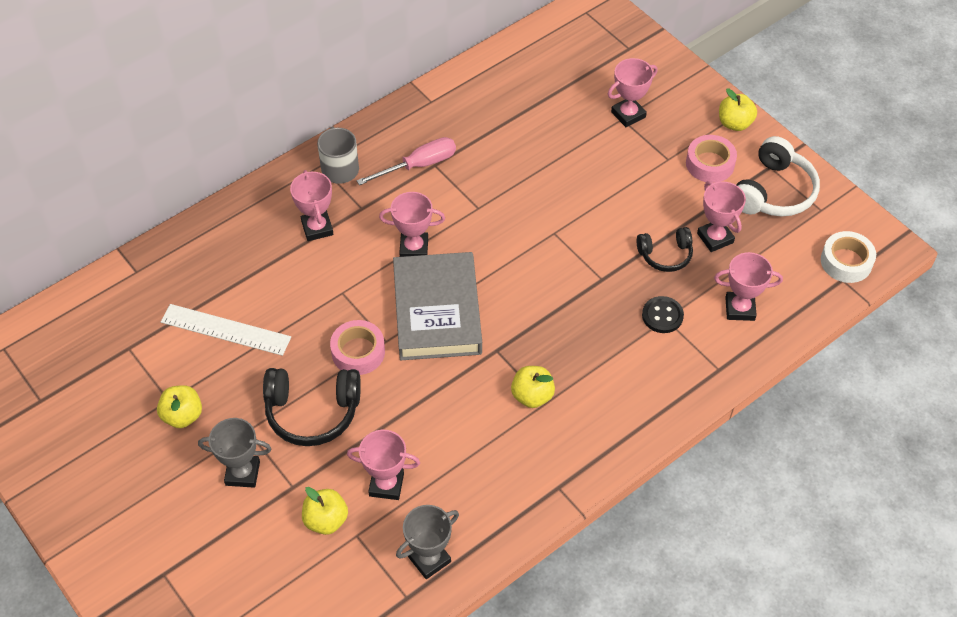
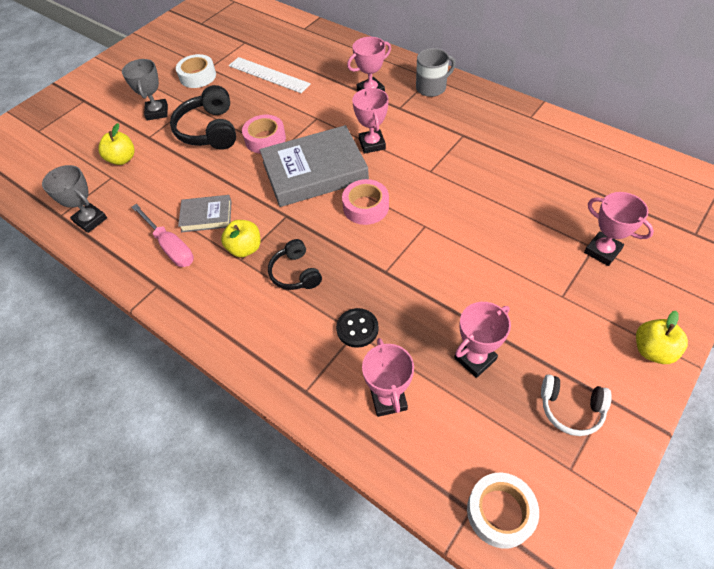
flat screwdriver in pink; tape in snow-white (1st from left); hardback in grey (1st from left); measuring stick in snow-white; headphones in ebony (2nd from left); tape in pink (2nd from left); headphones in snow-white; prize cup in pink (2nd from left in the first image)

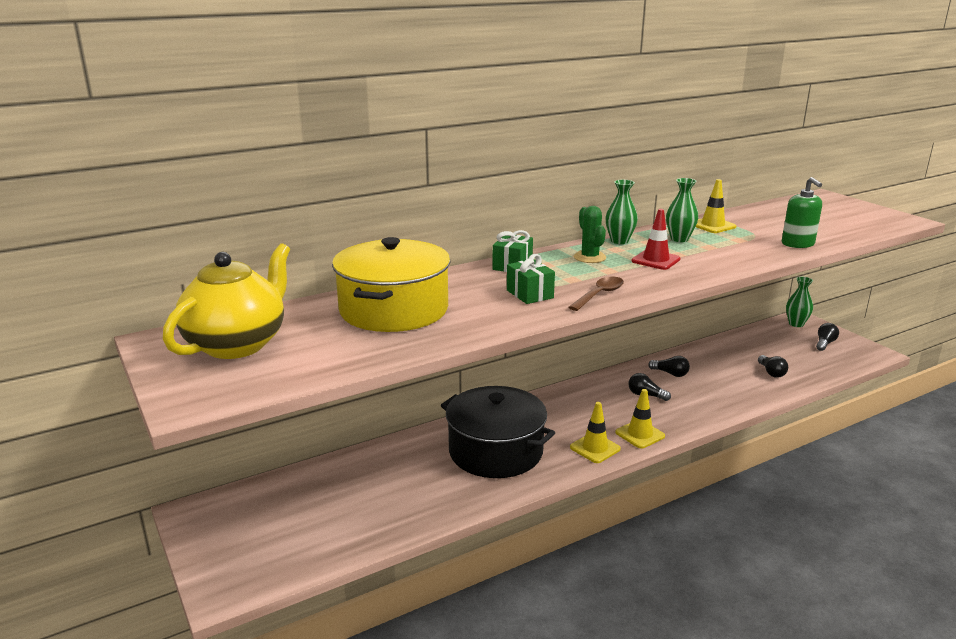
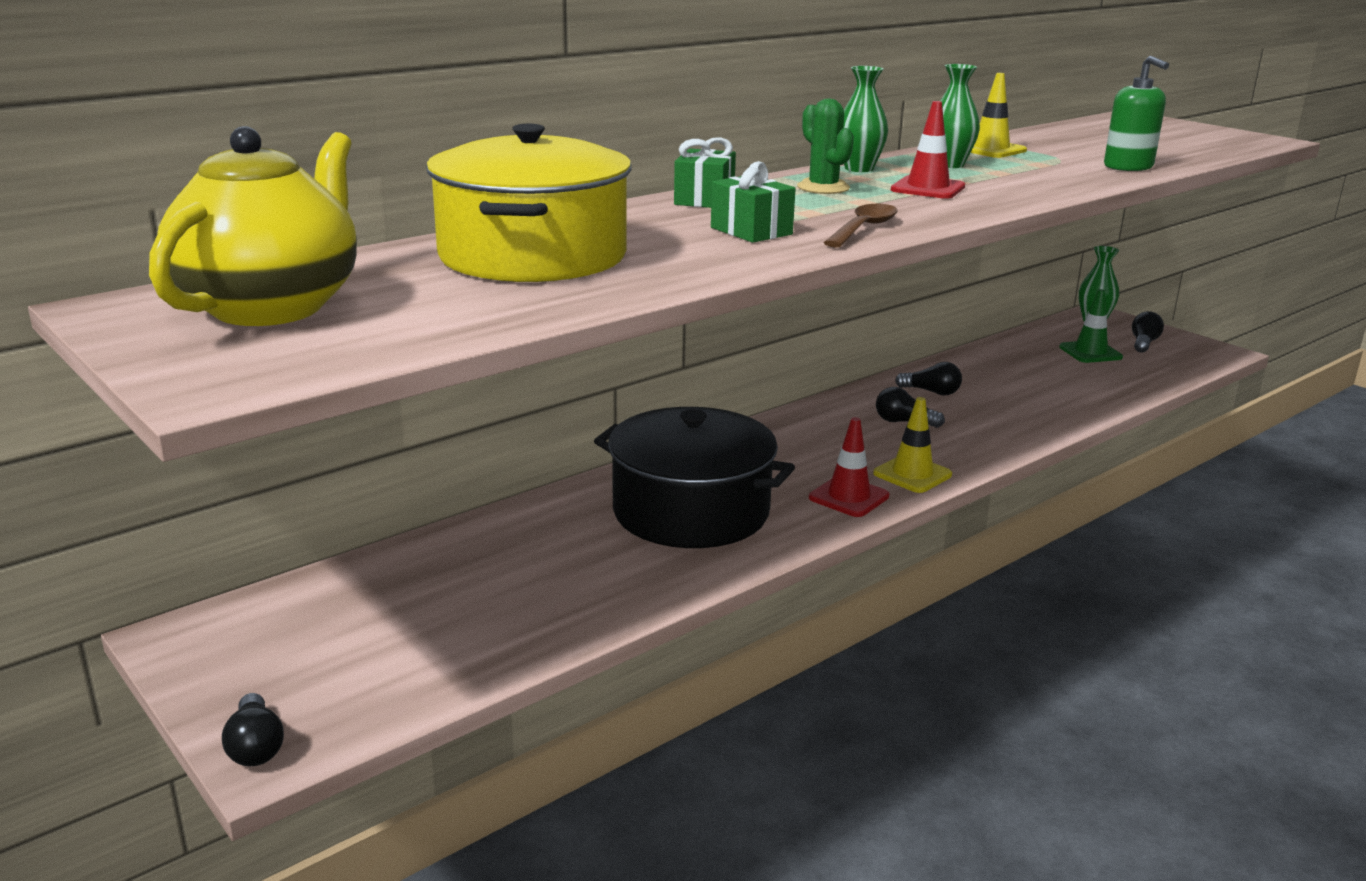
light bulb in ebony (1st from left); traffic cone in crimson (1st from left); traffic cone in emerald

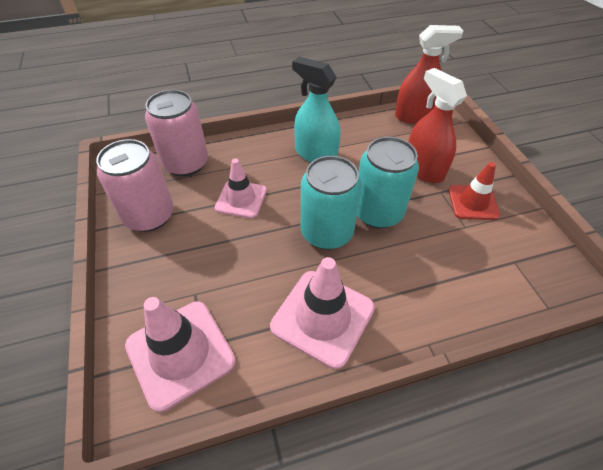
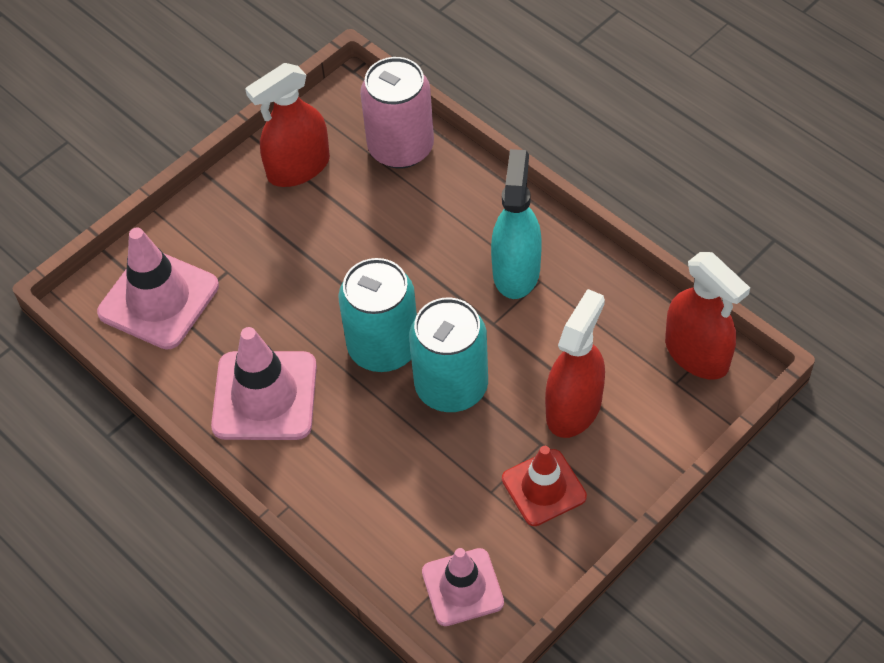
sprayer in crimson (1st from left); traffic cone in pink (3rd from left)

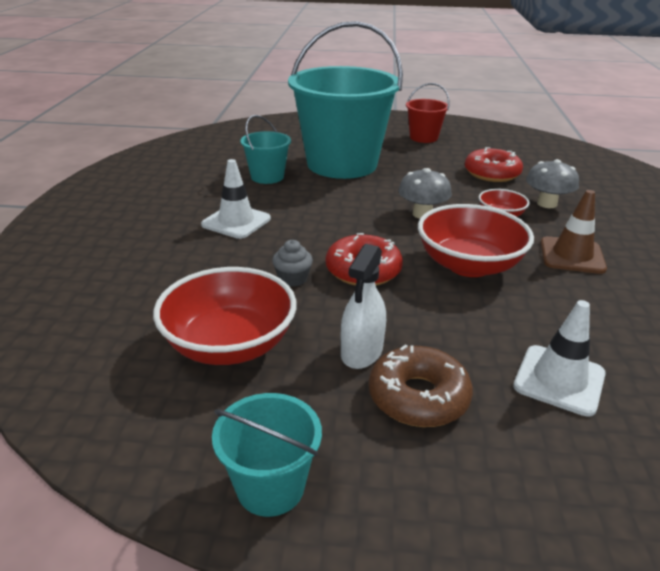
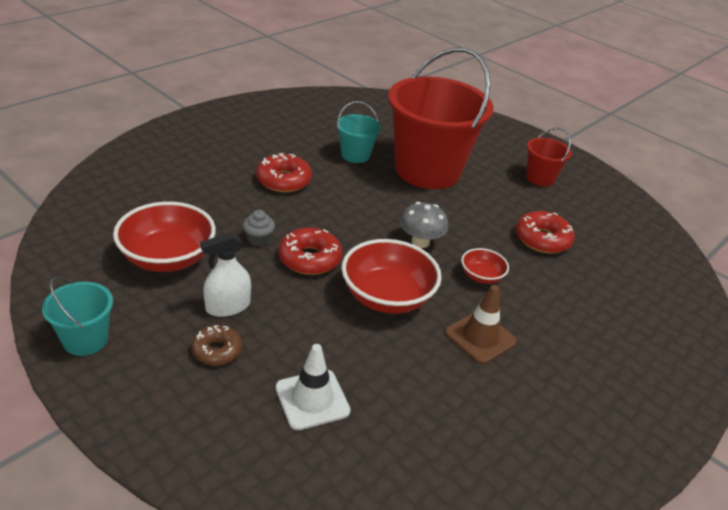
glazed donut in russet; glazed donut in crimson (1st from left); sand bucket in crimson (1st from left); toadstool in grey (2nd from left in the first image)

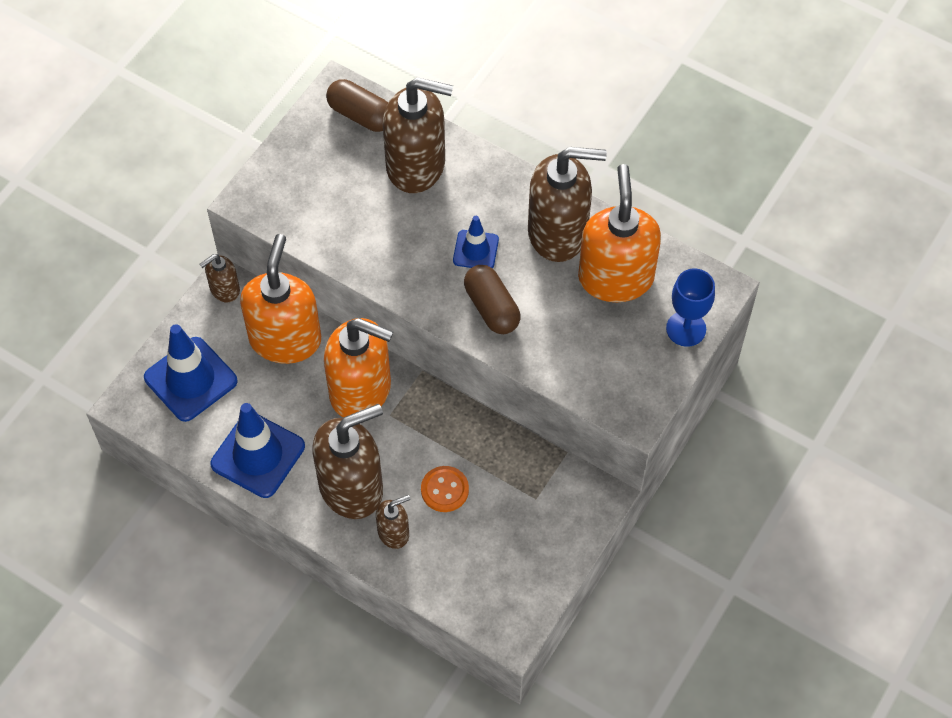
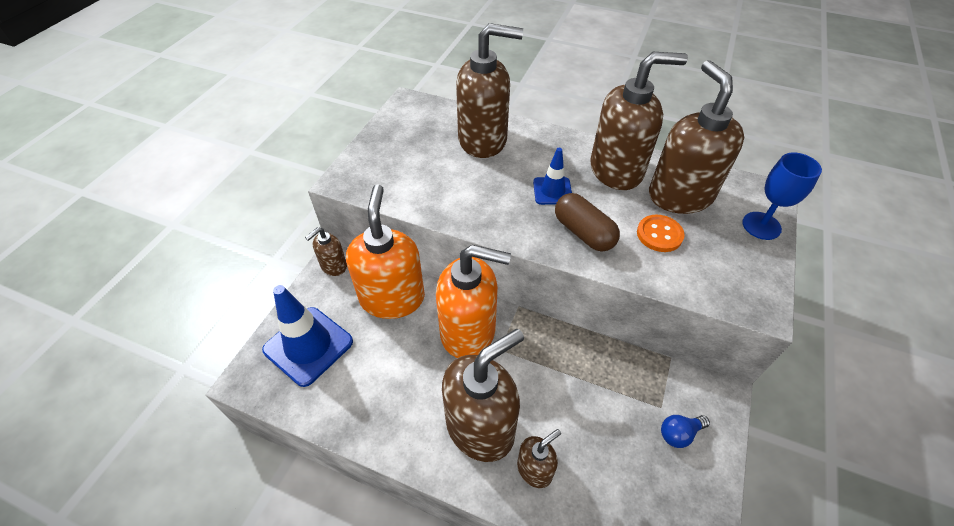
shirt button in orange-coloured; soap dispenser in russet (6th from left); light bulb in cobalt; traffic cone in cobalt (2nd from left in the first image); pill in russet (1st from left in the first image)

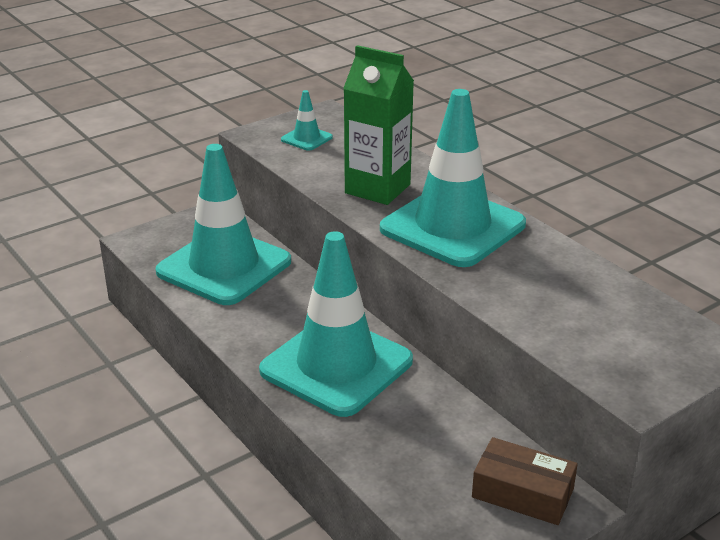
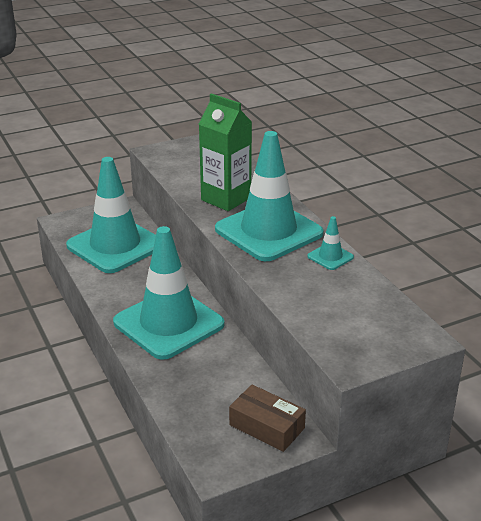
traffic cone in teal (4th from left)

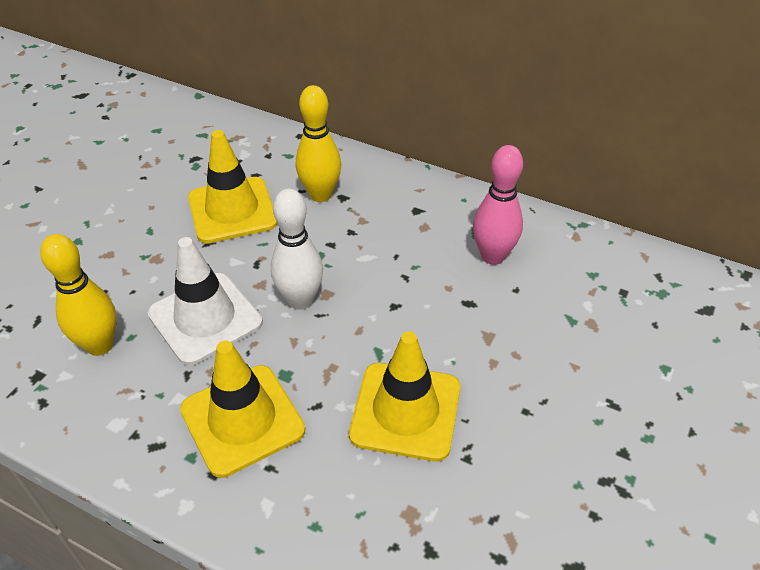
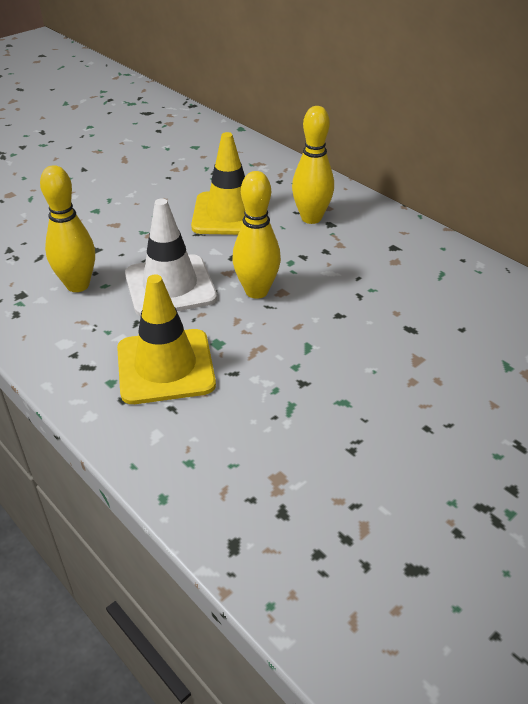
bowling pin in bright yellow (2nd from left); traffic cone in bright yellow (3rd from left in the first image); bowling pin in pink

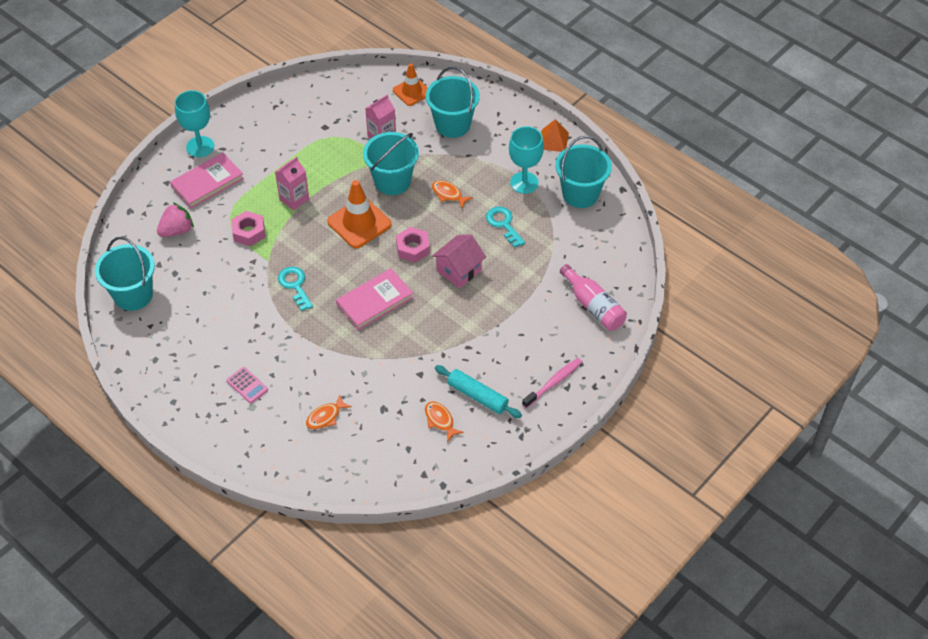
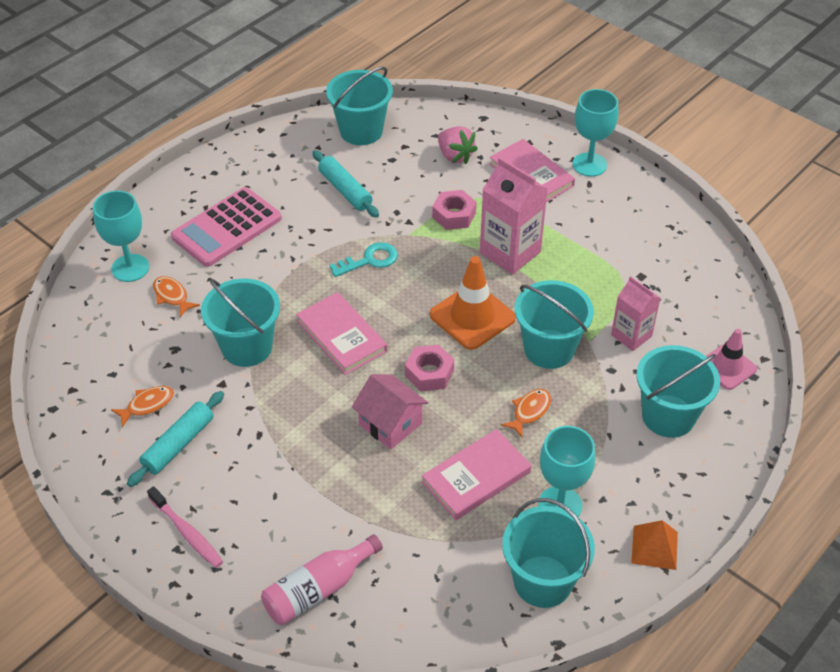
wine glass in teal (1st from left); adding machine in pink; sand bucket in teal (1st from left); dough roller in teal (2nd from left); hardback in pink (2nd from left); carton in pink (1st from left); traffic cone in pink

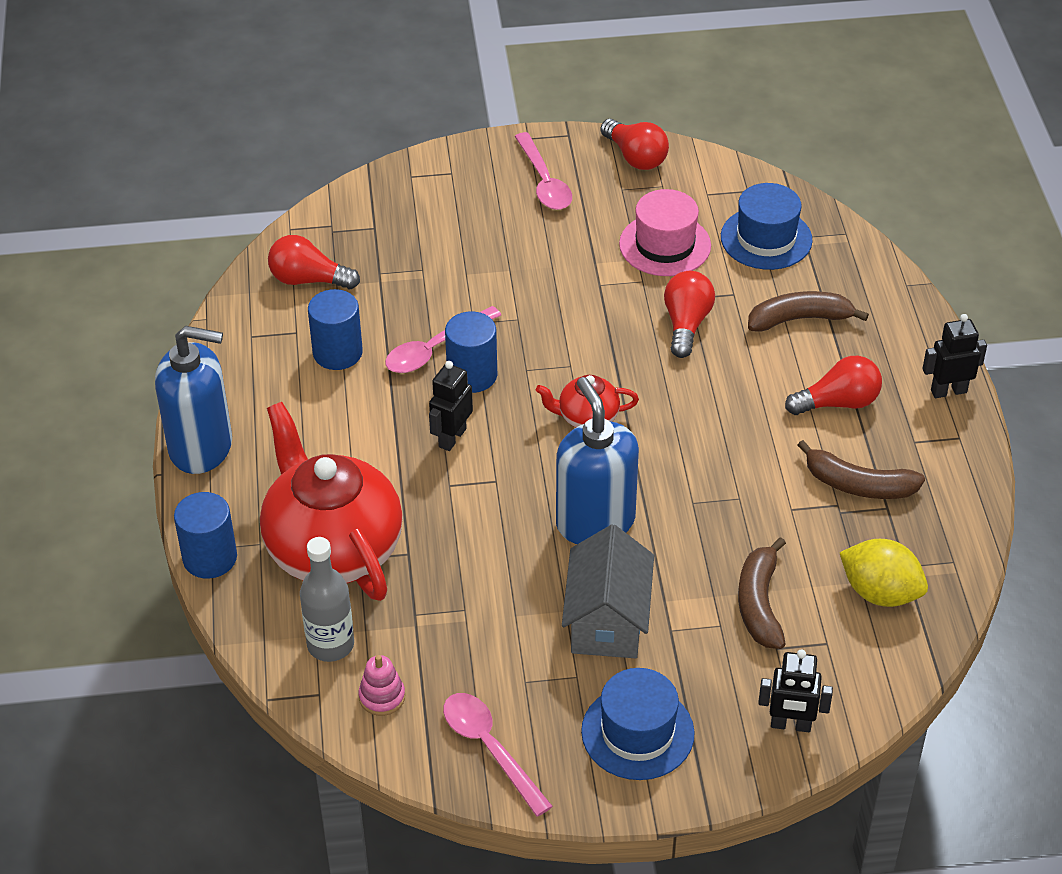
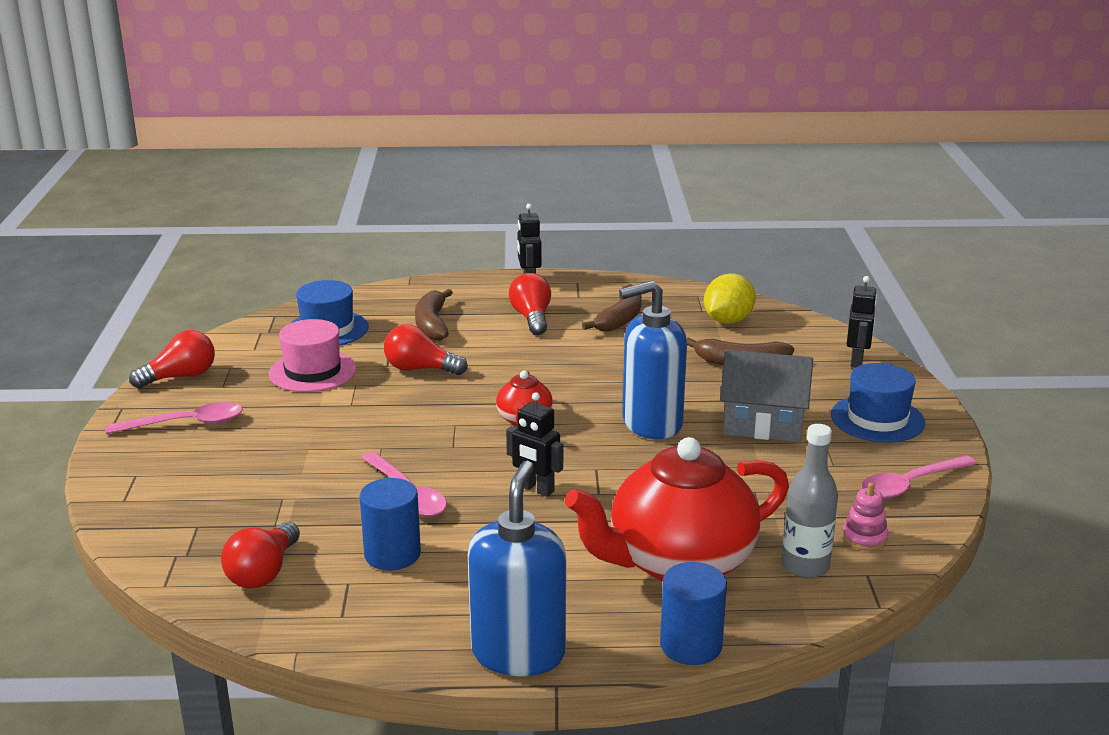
cylinder in cobalt (3rd from left in the first image)

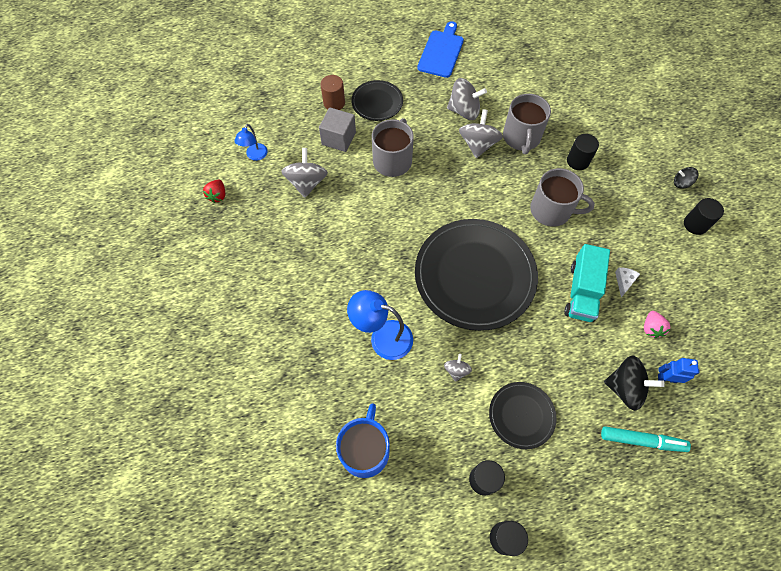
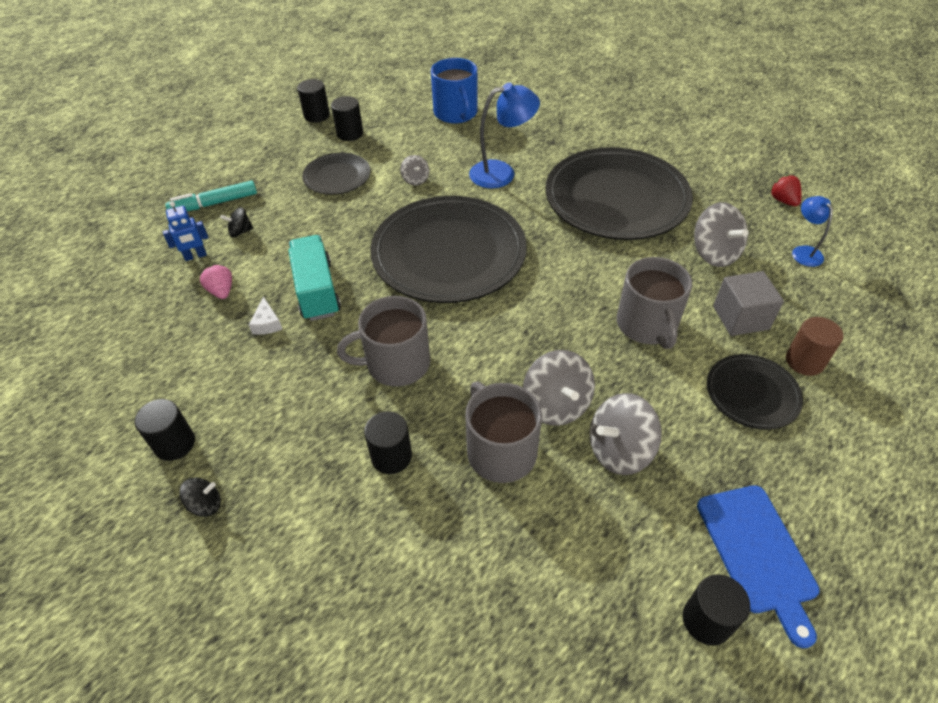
whirligig in ebony (2nd from left); dinner plate in ebony (3rd from left); cylinder in ebony (5th from left)

